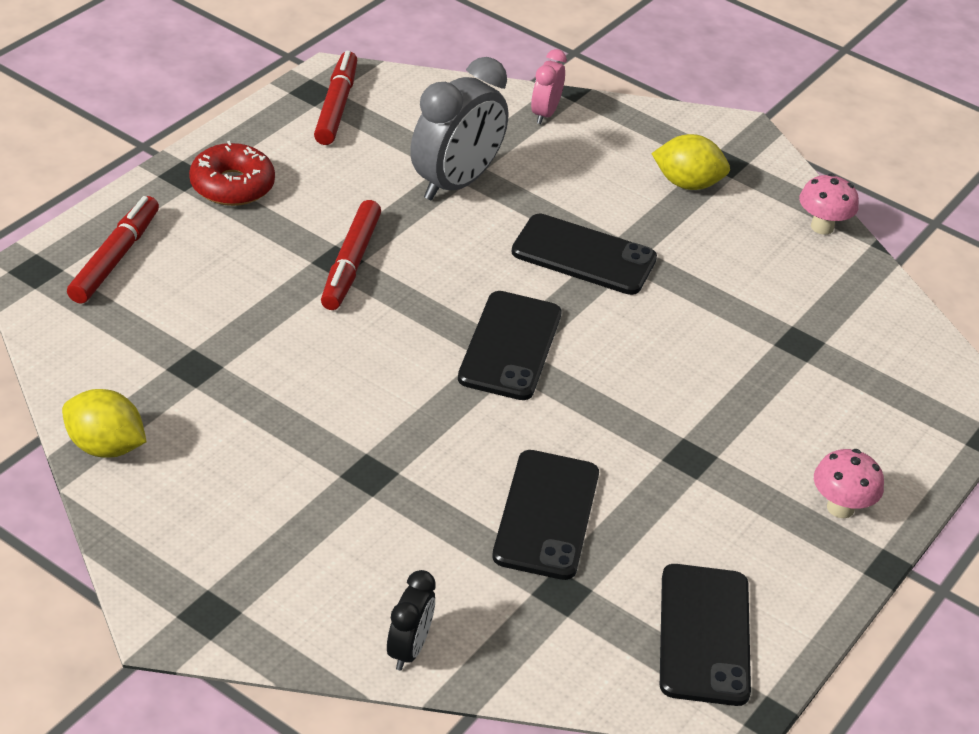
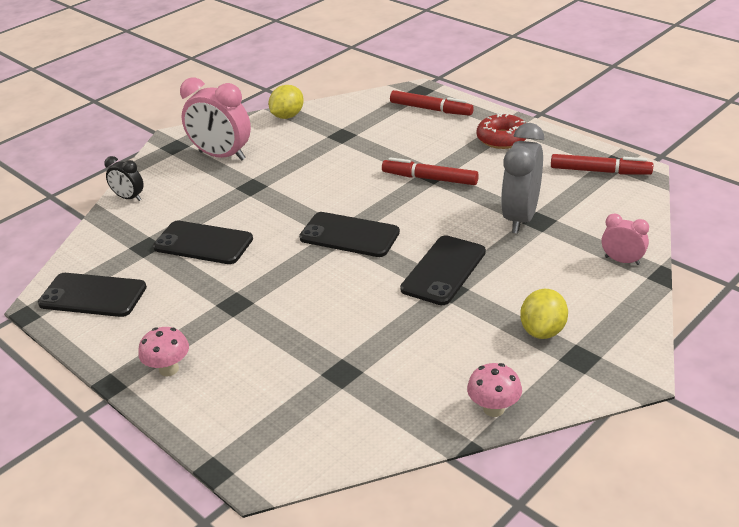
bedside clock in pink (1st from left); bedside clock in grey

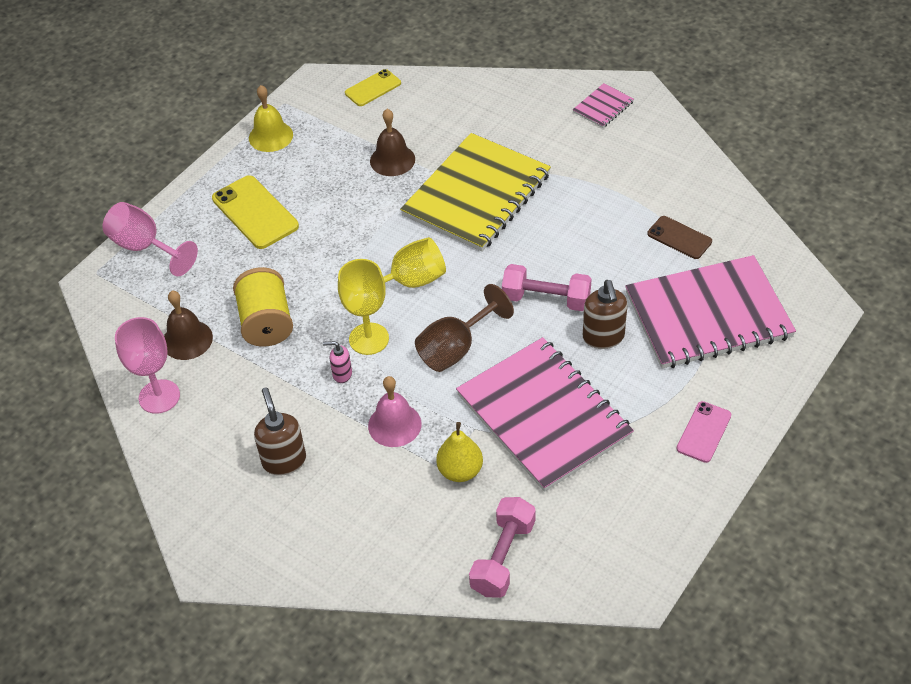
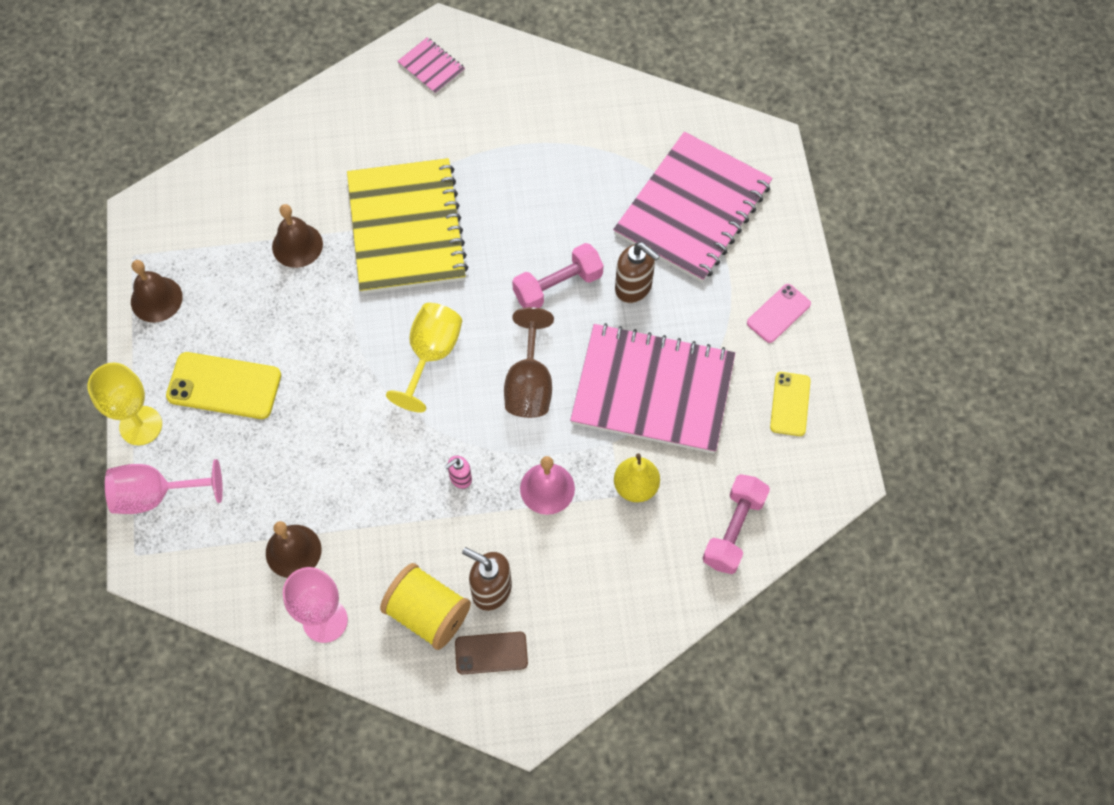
wine glass in bright yellow (1st from left); school bell in russet (1st from left); bobbin in bright yellow; exercise book in pink (1st from left); phone in russet; free weight in pink (2nd from left); phone in pink; phone in bright yellow (2nd from left)

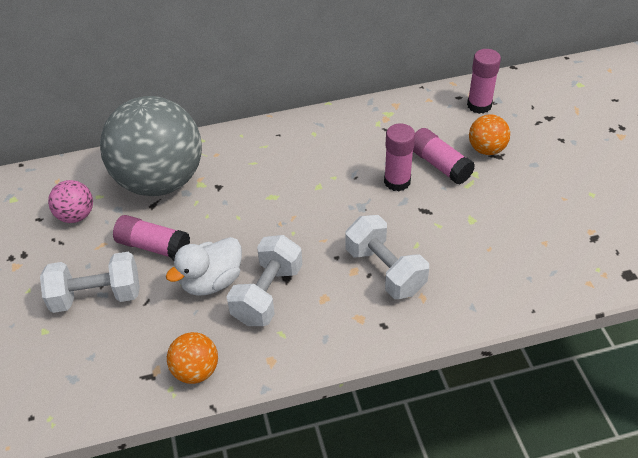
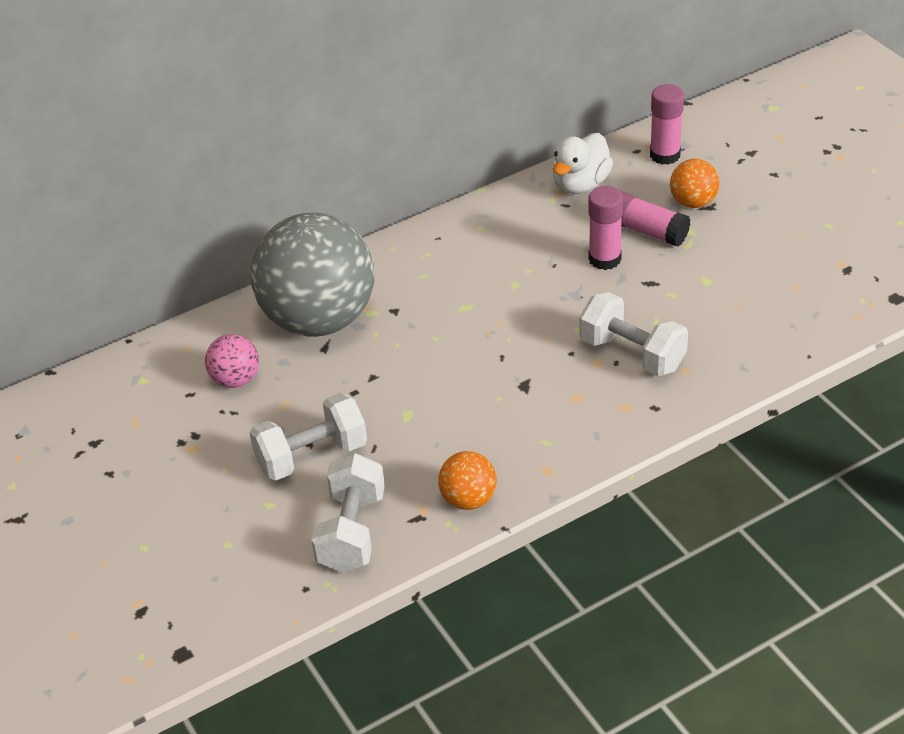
free weight in snow-white (2nd from left); duck in snow-white; stick of glue in pink (1st from left in the first image)

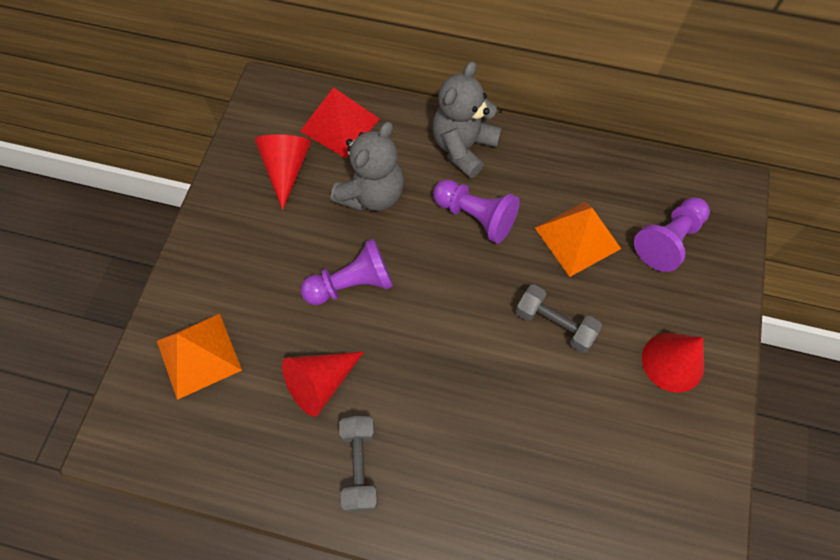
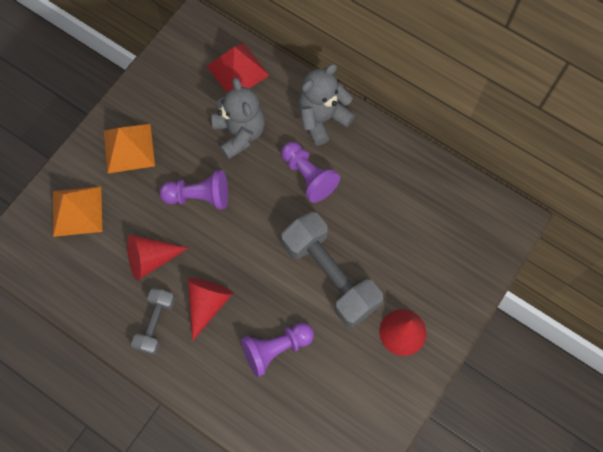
solid pyramid in orange-coloured (2nd from left); solid cone in crimson (2nd from left); teddy bear in grey (1st from left); chess pawn in royal purple (2nd from left); free weight in grey (2nd from left)

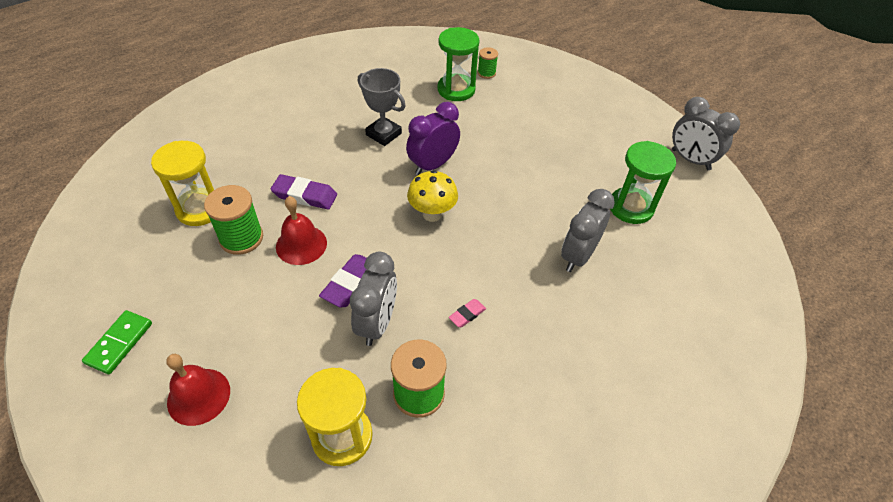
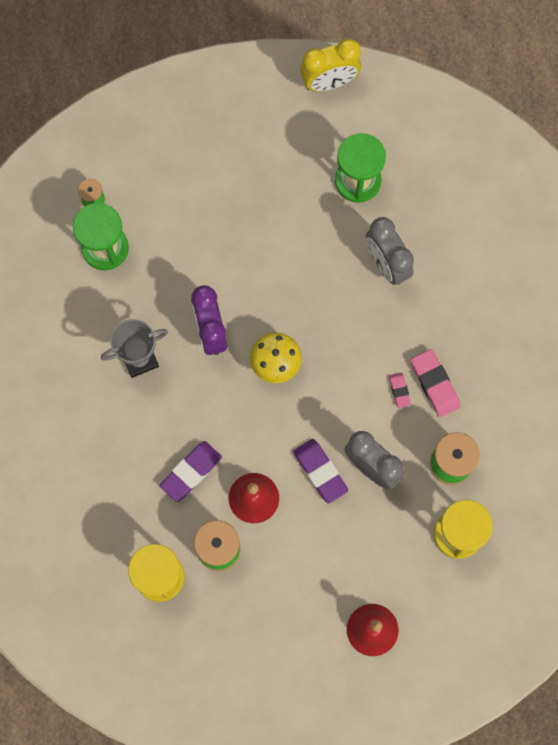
bedside clock in bright yellow; eraser in pink (2nd from left); domino in emerald

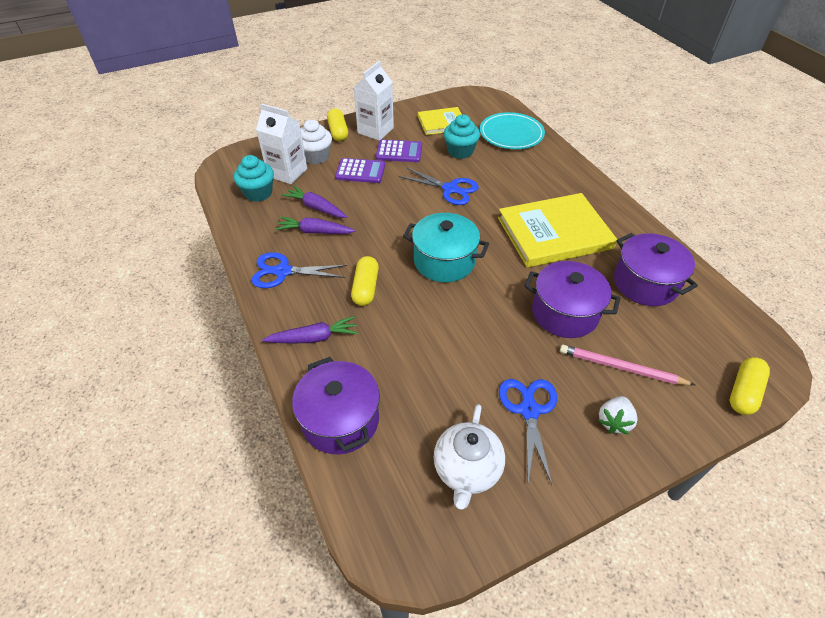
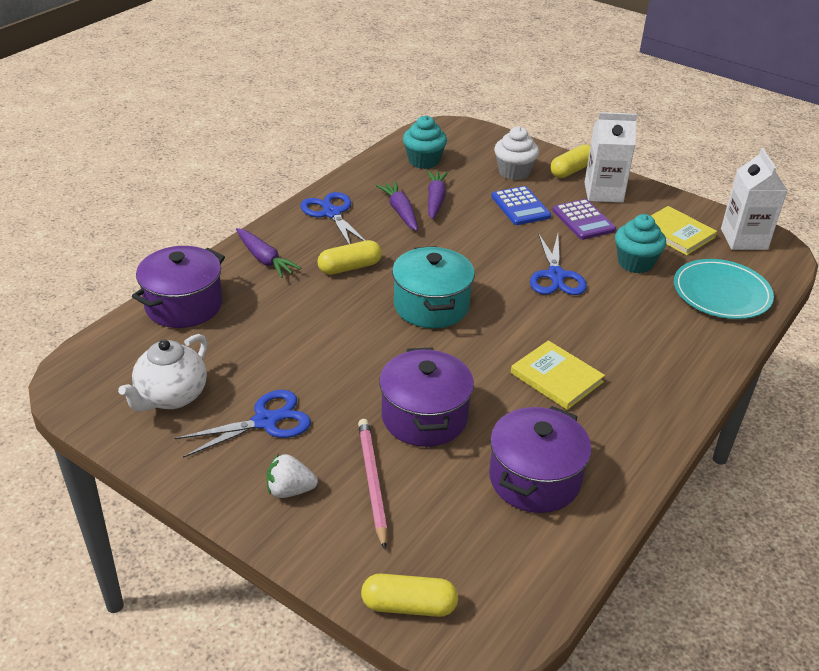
teapot in snow-white; adding machine in cobalt; hardback in bright yellow (1st from left); carton in snow-white (2nd from left)

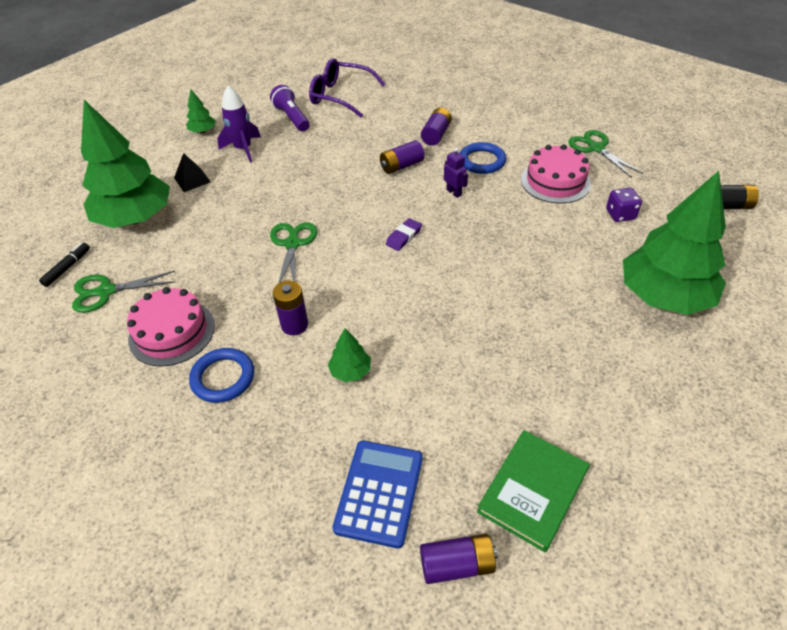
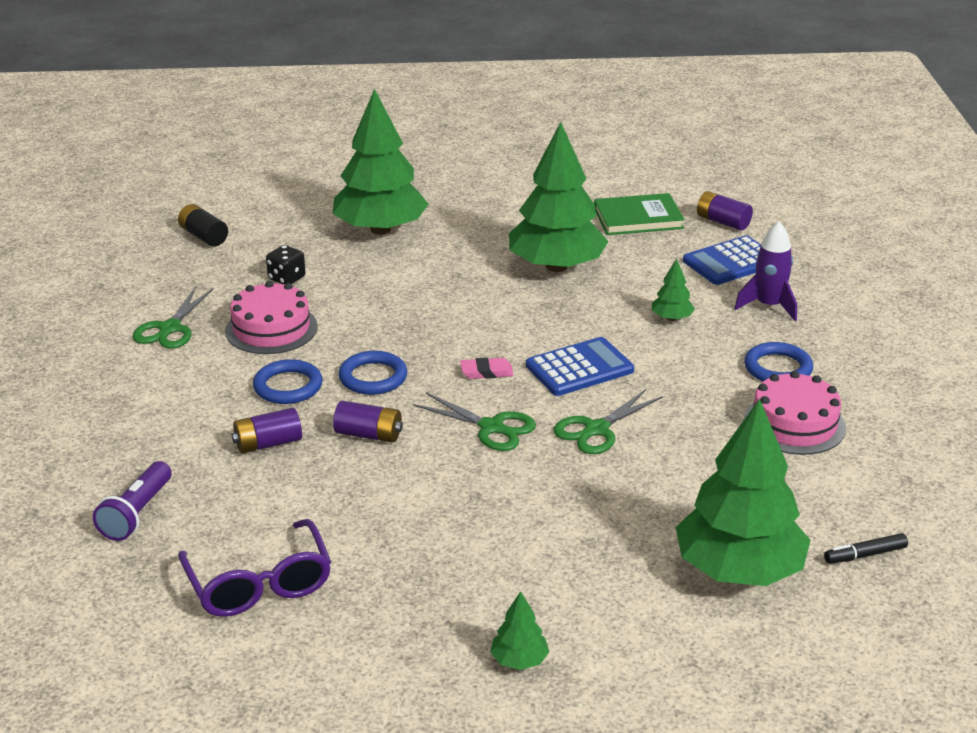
pocket torch in royal purple; game die in ebony; ring in cobalt (2nd from left); shears in emerald (2nd from left); eraser in pink; tree in emerald (3rd from left); adding machine in cobalt (1st from left); spaceship in royal purple; solid pyramid in ebony; power cell in royal purple (1st from left in the first image)

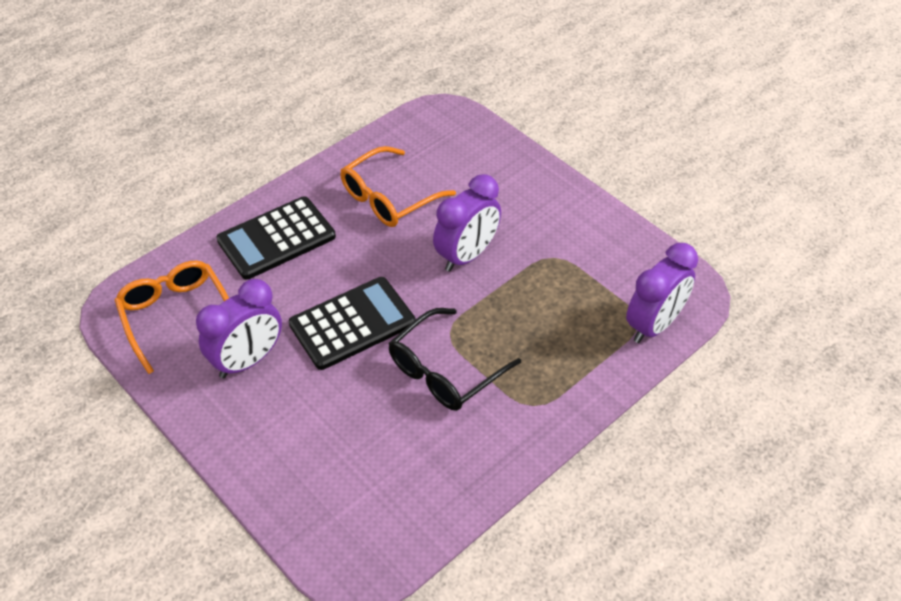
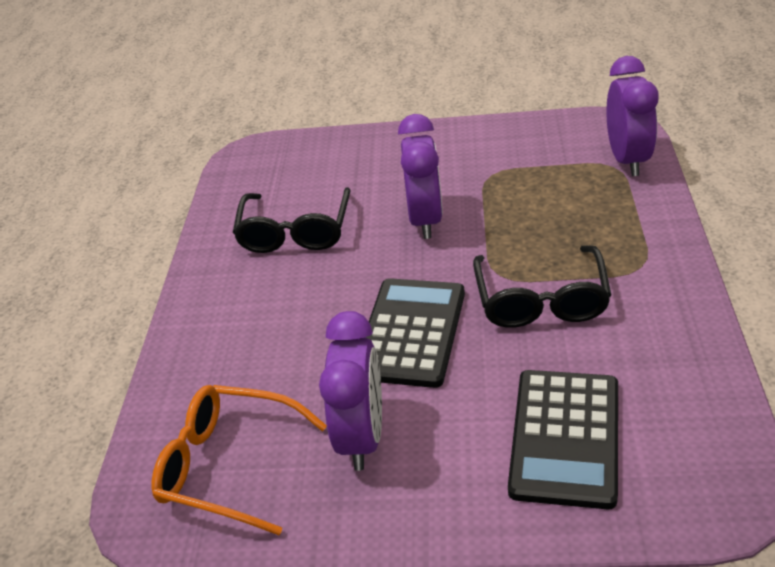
glasses in ebony (1st from left); adding machine in ebony (2nd from left)

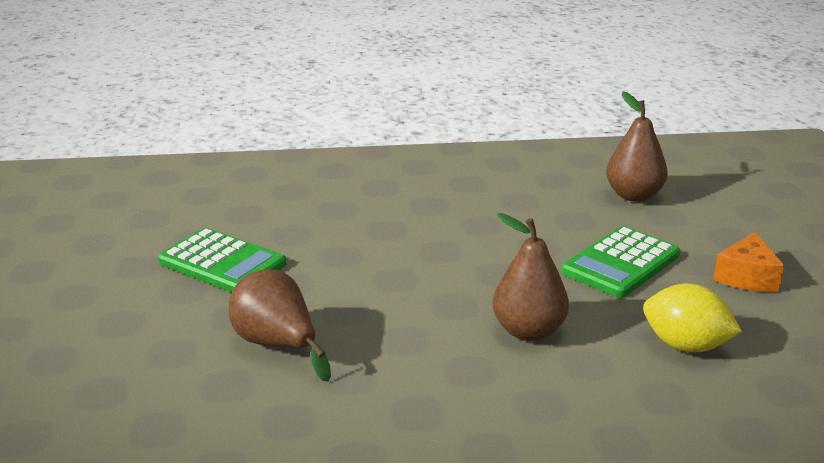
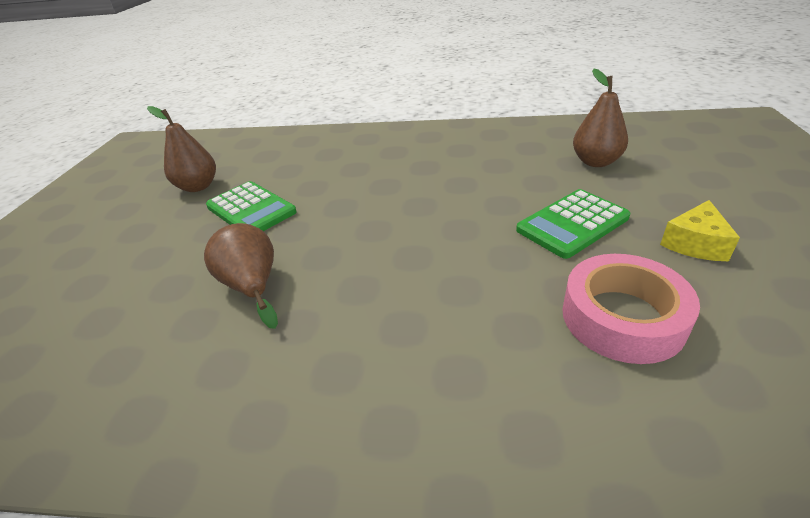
pear in russet (1st from left); tape in pink; piece of cheese in bright yellow

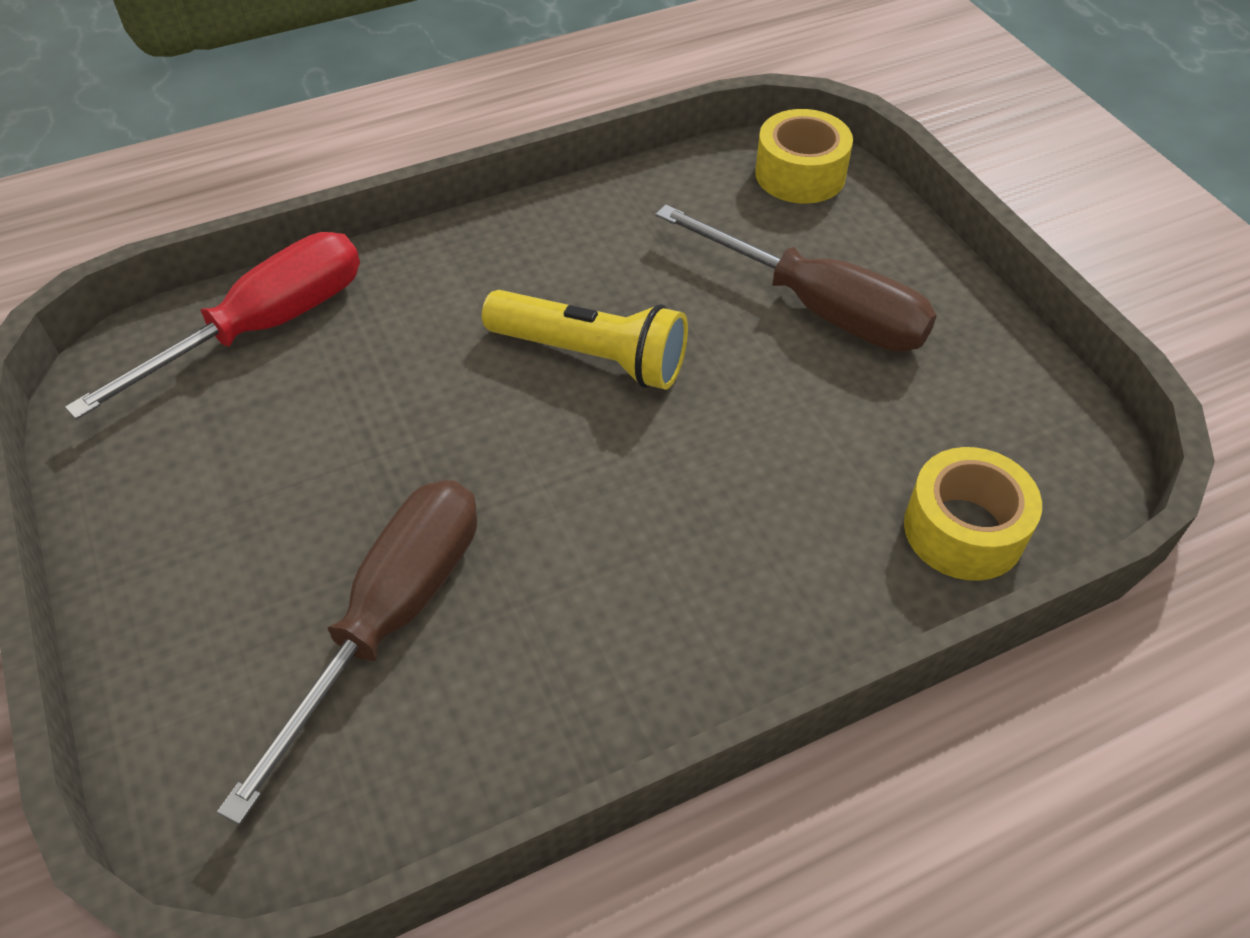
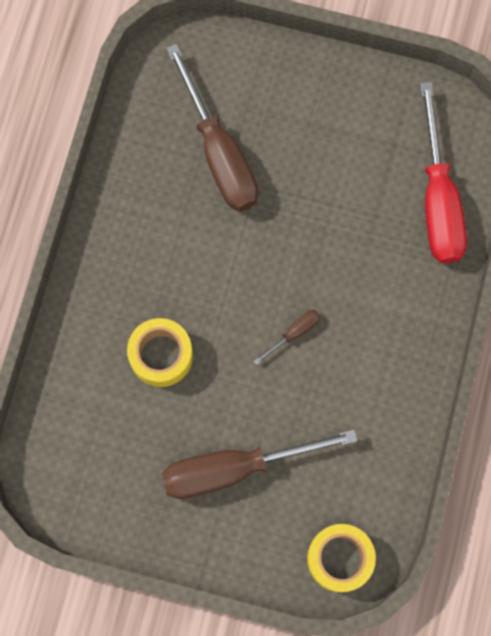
tape in bright yellow (1st from left); flat screwdriver in russet (3rd from left)

